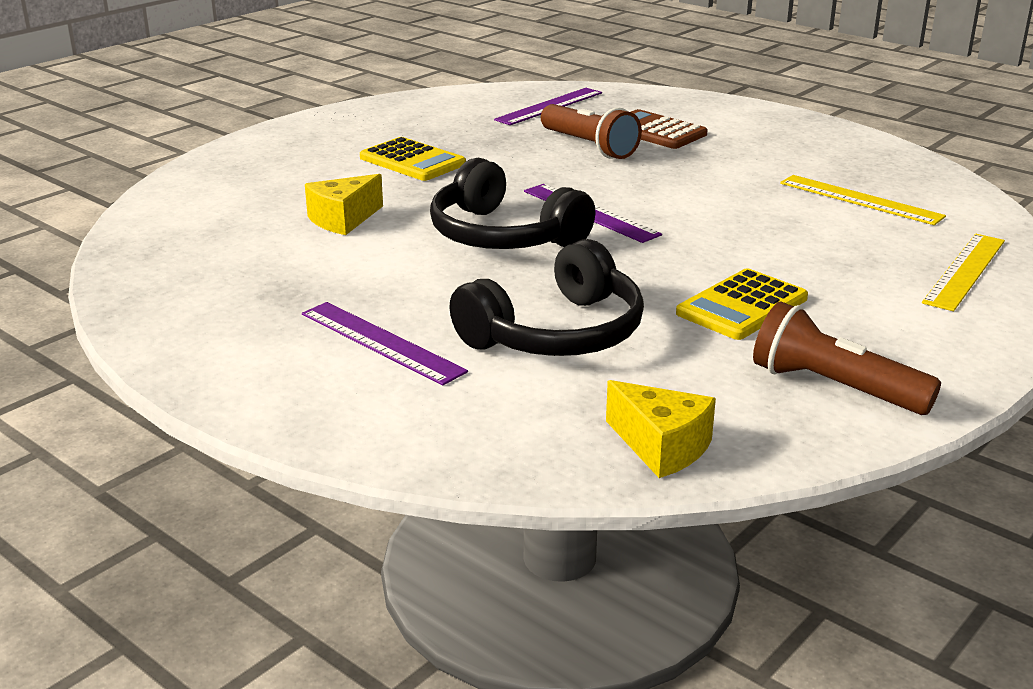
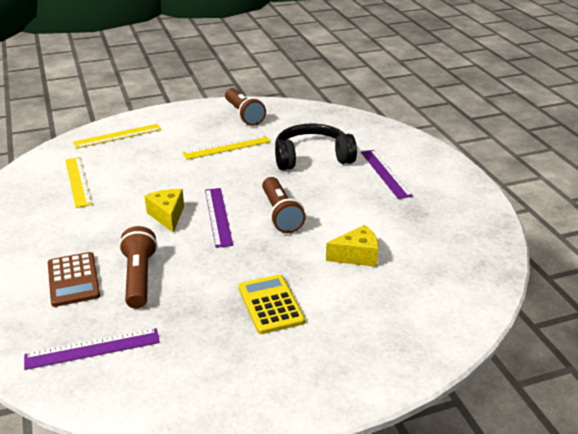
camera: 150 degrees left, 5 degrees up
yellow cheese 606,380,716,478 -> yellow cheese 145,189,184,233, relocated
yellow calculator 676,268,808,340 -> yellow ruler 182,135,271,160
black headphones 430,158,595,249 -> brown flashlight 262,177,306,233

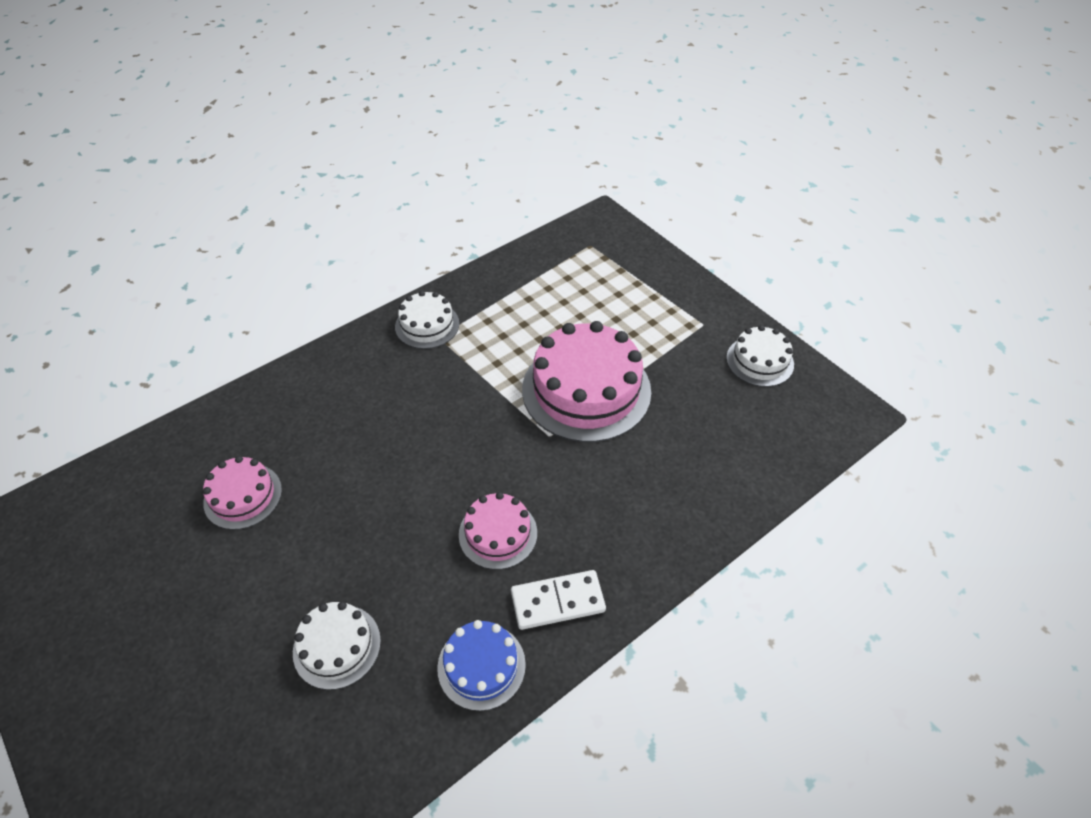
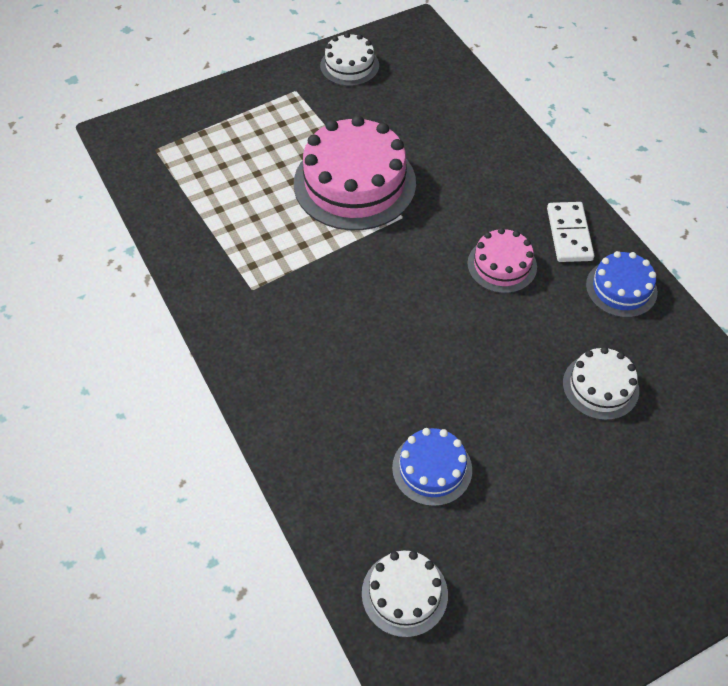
camera: 80 degrees left, 5 degrees up
white cake 395,291,459,349 -> white cake 362,551,448,637, relocated
pink cake 203,456,282,530 -> blue cake 392,428,472,506

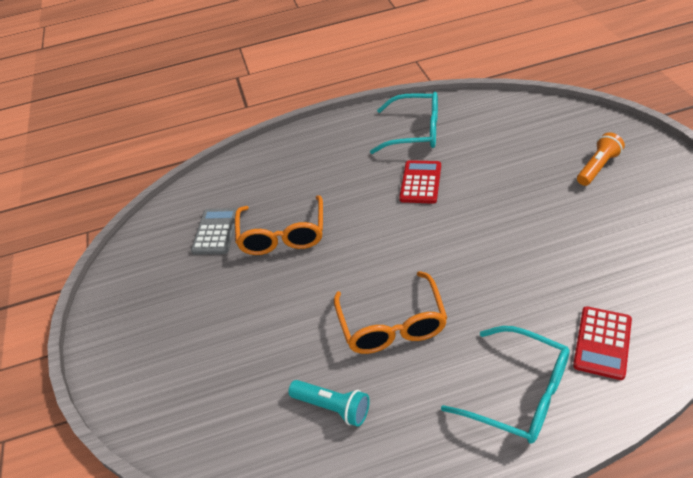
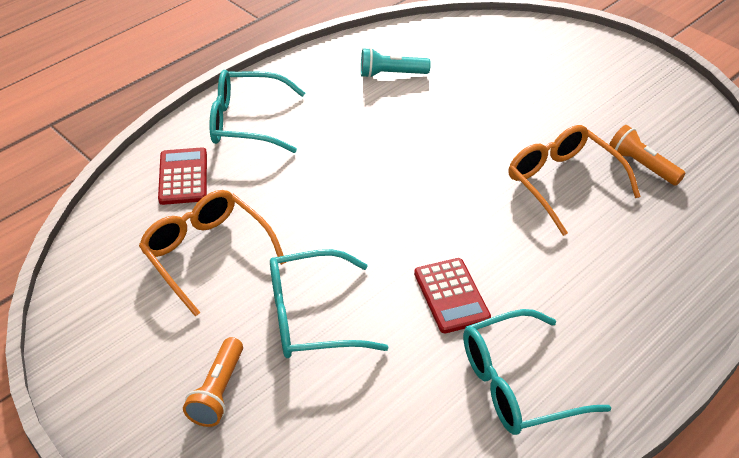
camera: 145 degrees right, 0 degrees up
orange glasses 334,271,447,354 -> orange glasses 139,190,286,317, relocated
none -> turquoise glasses 270,249,389,358
grey calculator 191,208,238,255 -> orange flashlight 609,125,685,186

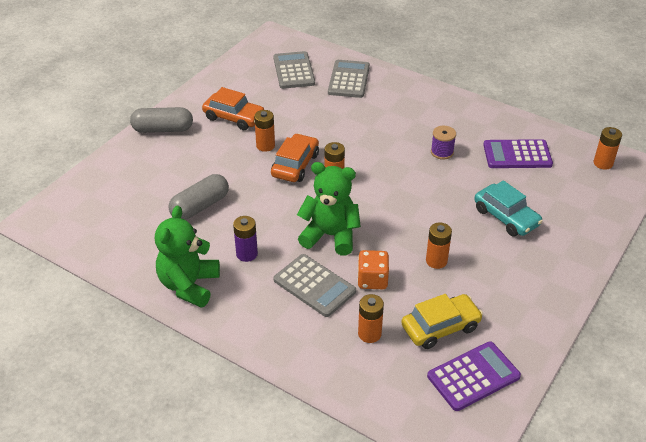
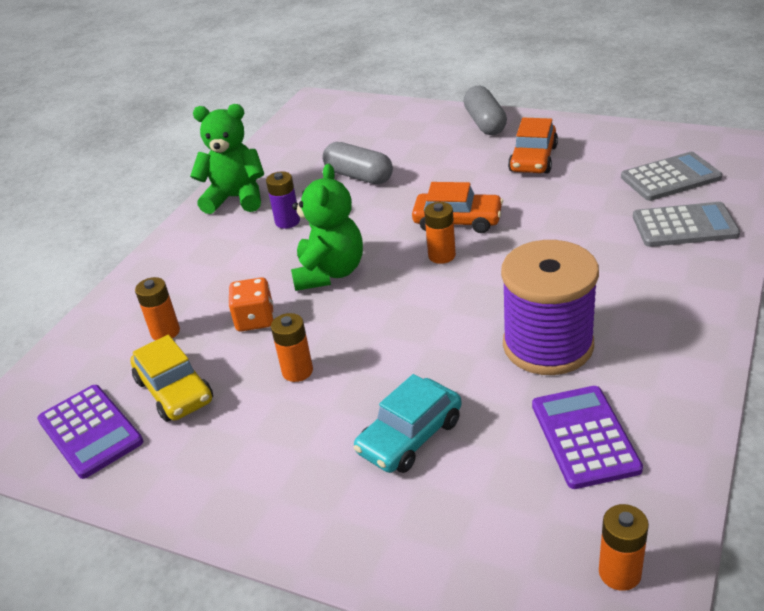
camera: 85 degrees right, 5 degrees down
purple spool 431,126,456,160 -> purple spool 501,240,599,375, x2.33
orange battery 254,110,275,152 -> none
grey calculator 273,254,356,317 -> none

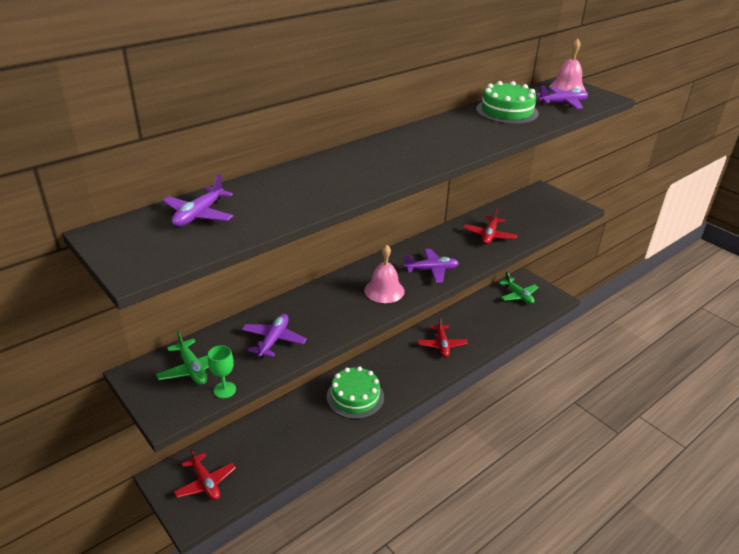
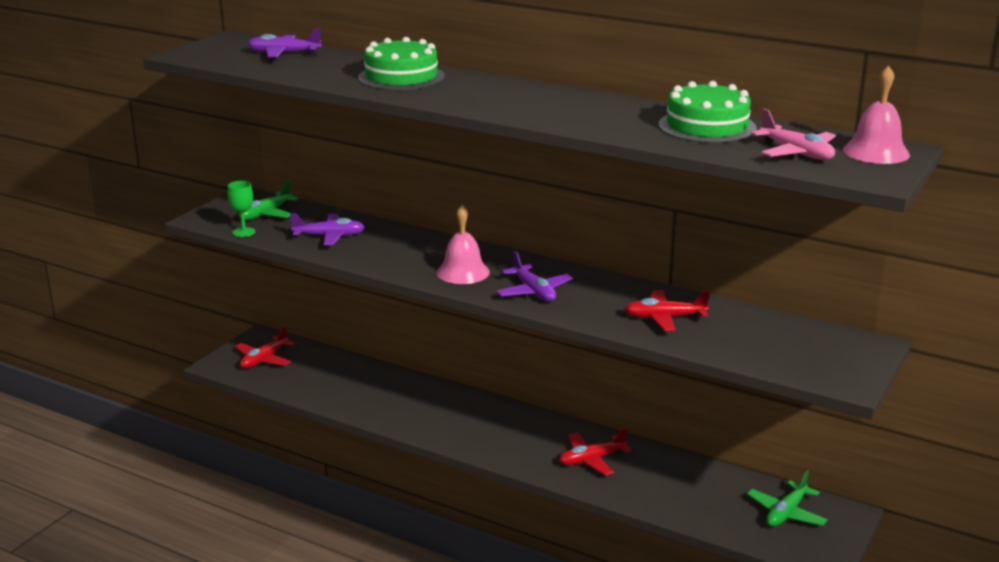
camera: 70 degrees right, 10 degrees down
green cake 327,366,384,419 -> green cake 358,37,445,90, relocated
purple plane 536,86,588,109 -> pink plane 751,109,836,160

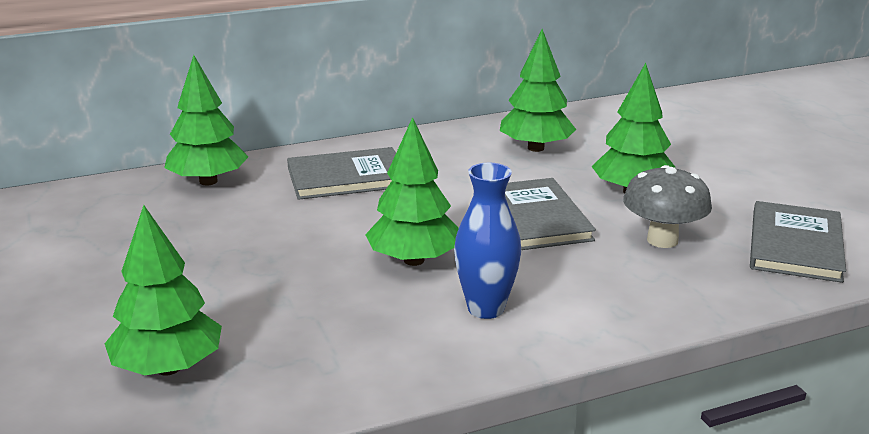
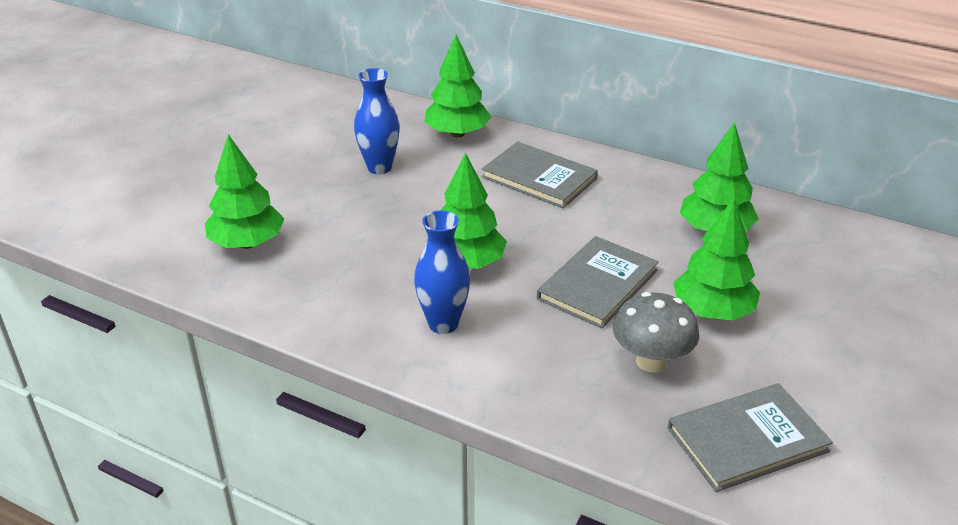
camera: 50 degrees right, 10 degrees up
none -> blue vase 354,68,400,174

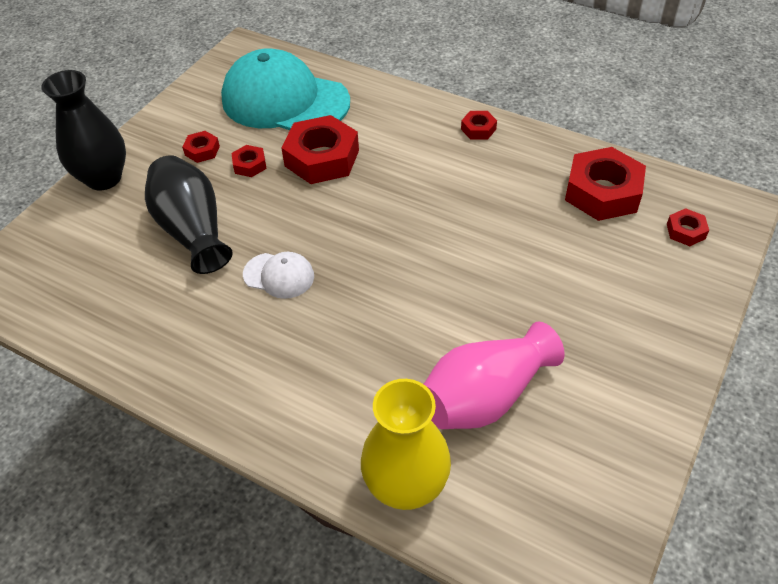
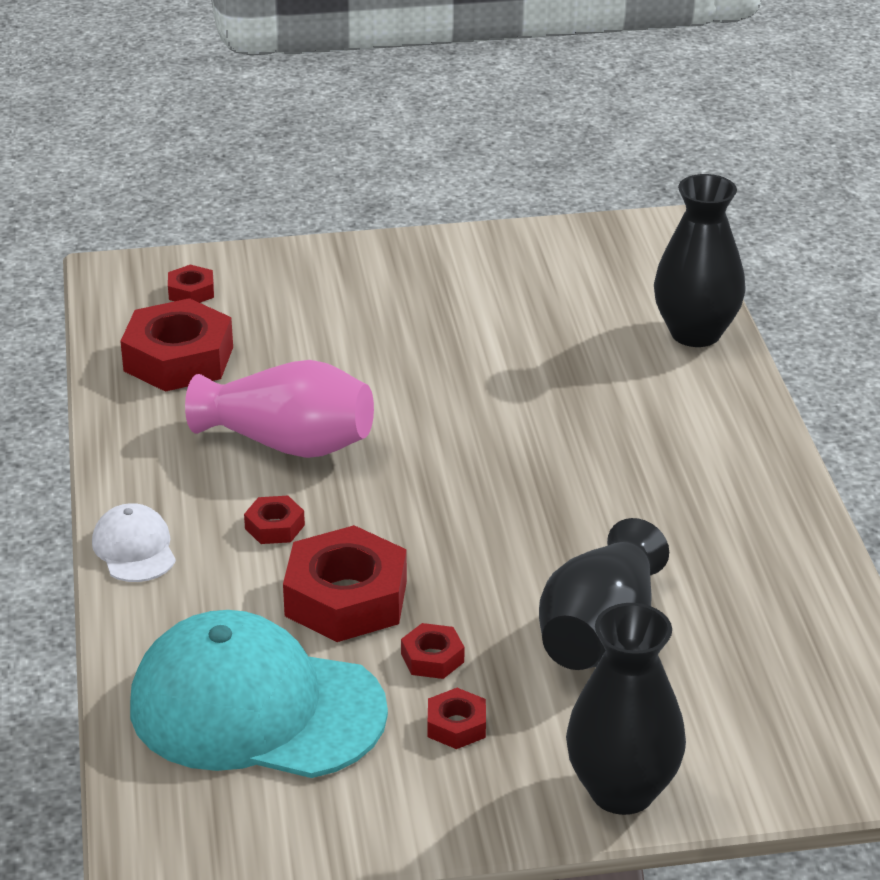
camera: 130 degrees left, 15 degrees down
white cap 243,252,314,299 -> white cap 92,503,176,582, relocated
turquoise cap 221,48,350,130 -> turquoise cap 130,610,388,778, 120 degrees clockwise
pink vase 424,322,565,429 -> pink vase 185,360,374,458, relocated
red nut 461,111,497,139 -> red nut 244,496,305,544, relocated
yellow vase 361,379,451,510 -> black vase 654,174,746,347

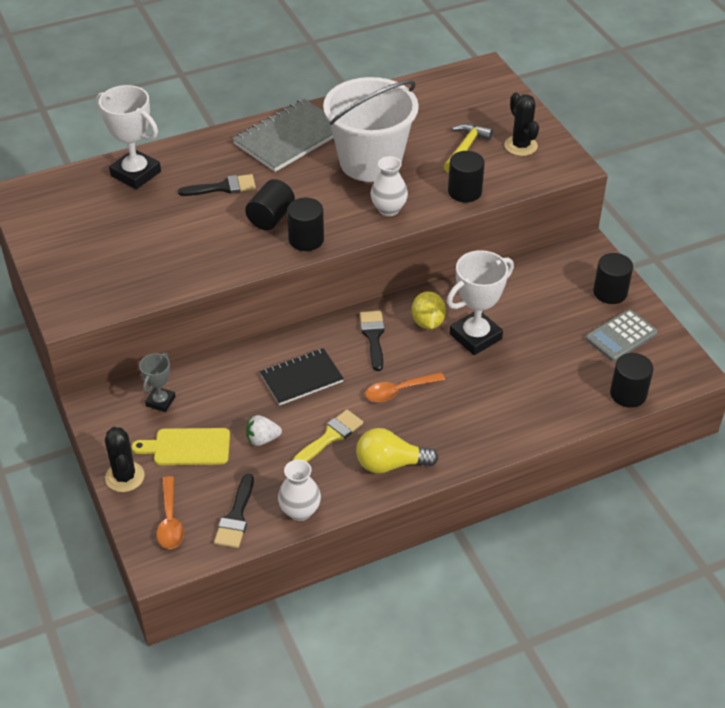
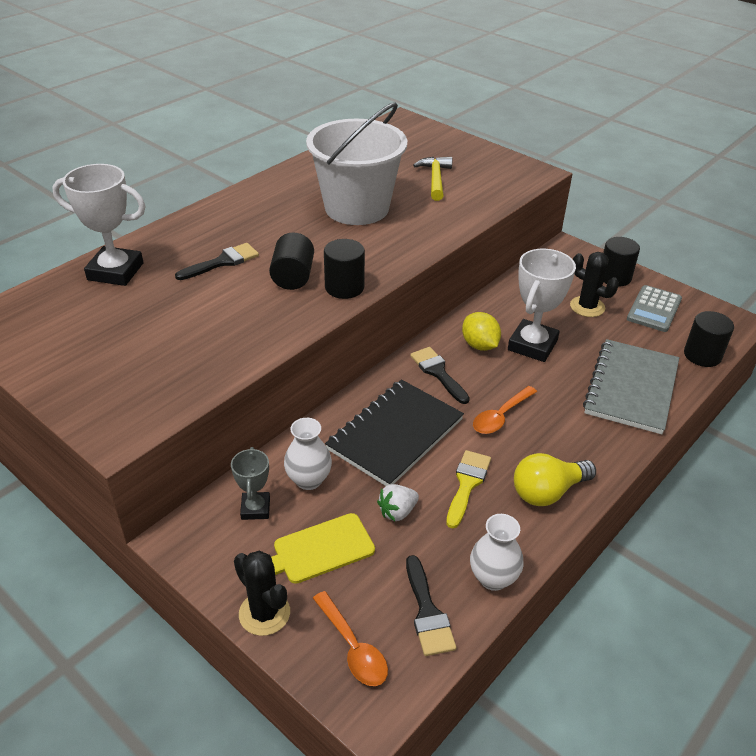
camera: 25 degrees left, 5 degrees down
white vase 370,156,408,216 -> white vase 284,418,332,490, relocated
black notebook 260,348,344,405 -> black notebook 325,379,464,486, x1.50
black cactus 505,93,539,156 -> black cactus 570,252,619,317, relocated
grey notebook 233,99,334,172 -> grey notebook 583,339,679,434, relocated
black cylinder 448,151,485,202 -> none

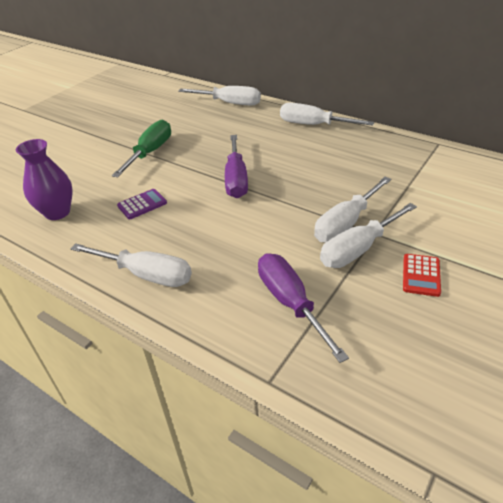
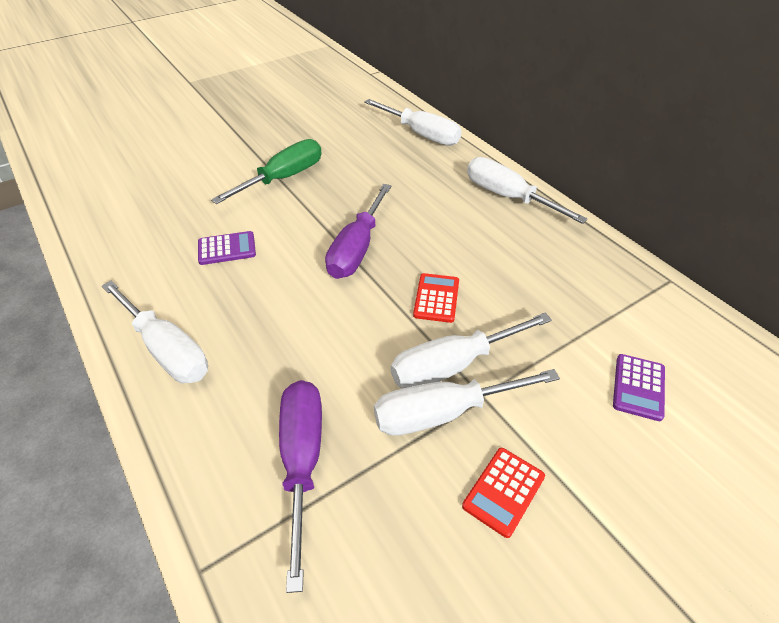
camera: 20 degrees right, 5 degrees up
none -> red calculator 413,273,459,323
none -> purple calculator 613,354,665,421
purple vase 16,139,73,220 -> none

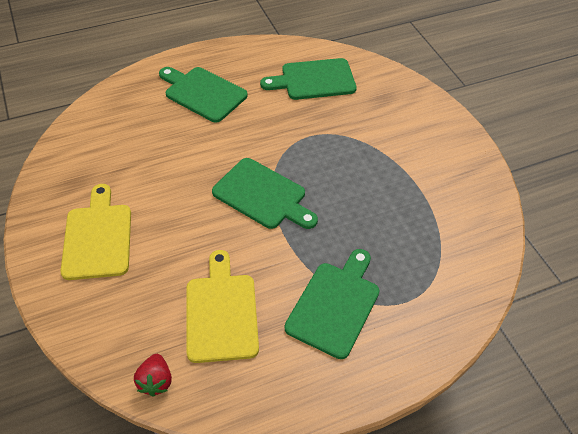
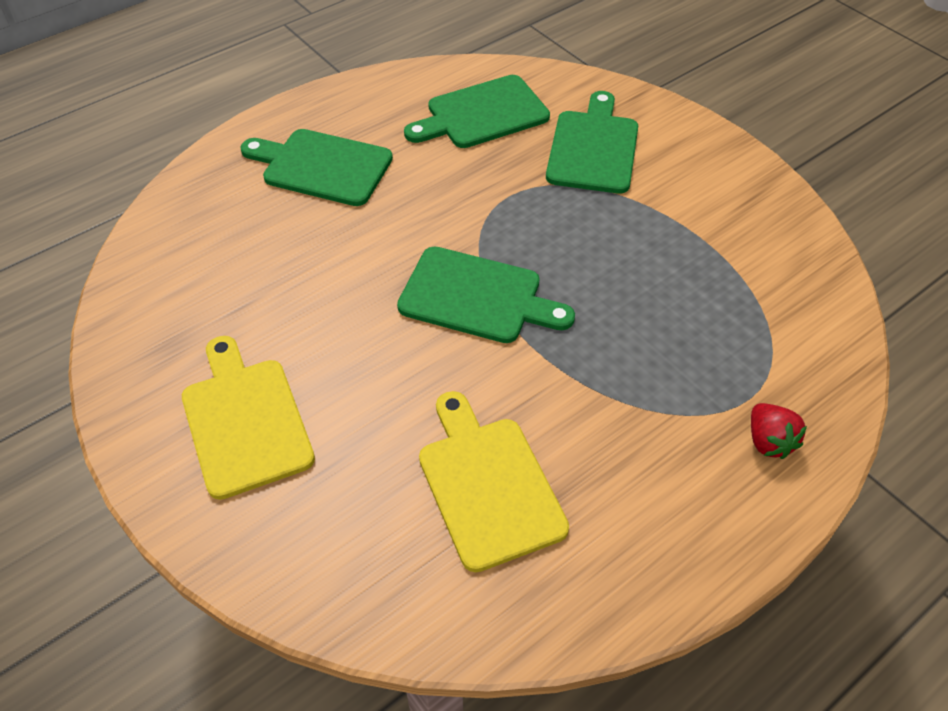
camera: 15 degrees left, 0 degrees up
green cutting board 285,249,380,359 -> green cutting board 546,91,638,194, relocated
red strawberry 134,354,172,397 -> red strawberry 751,403,807,459, relocated

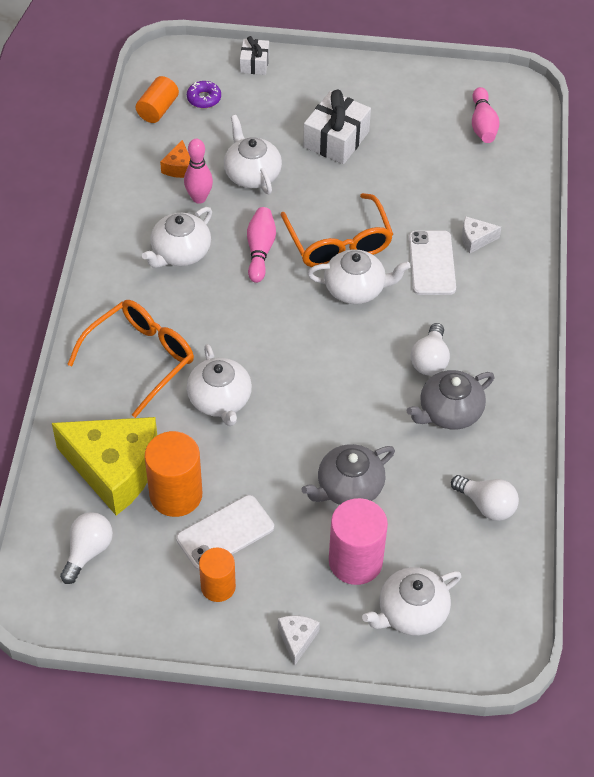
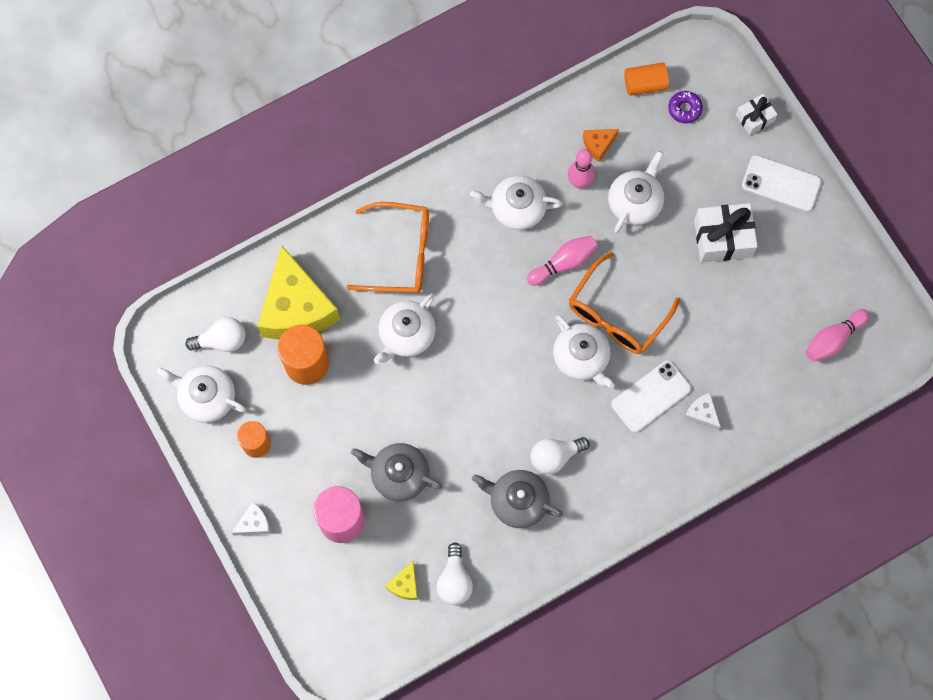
camera: 55 degrees right, 20 degrees up
white teapot 362,567,462,636 -> white teapot 157,365,247,423, relocated
none -> yellow cheese 385,561,418,600
white phone 176,495,274,571 -> white phone 742,155,822,212, relocated

